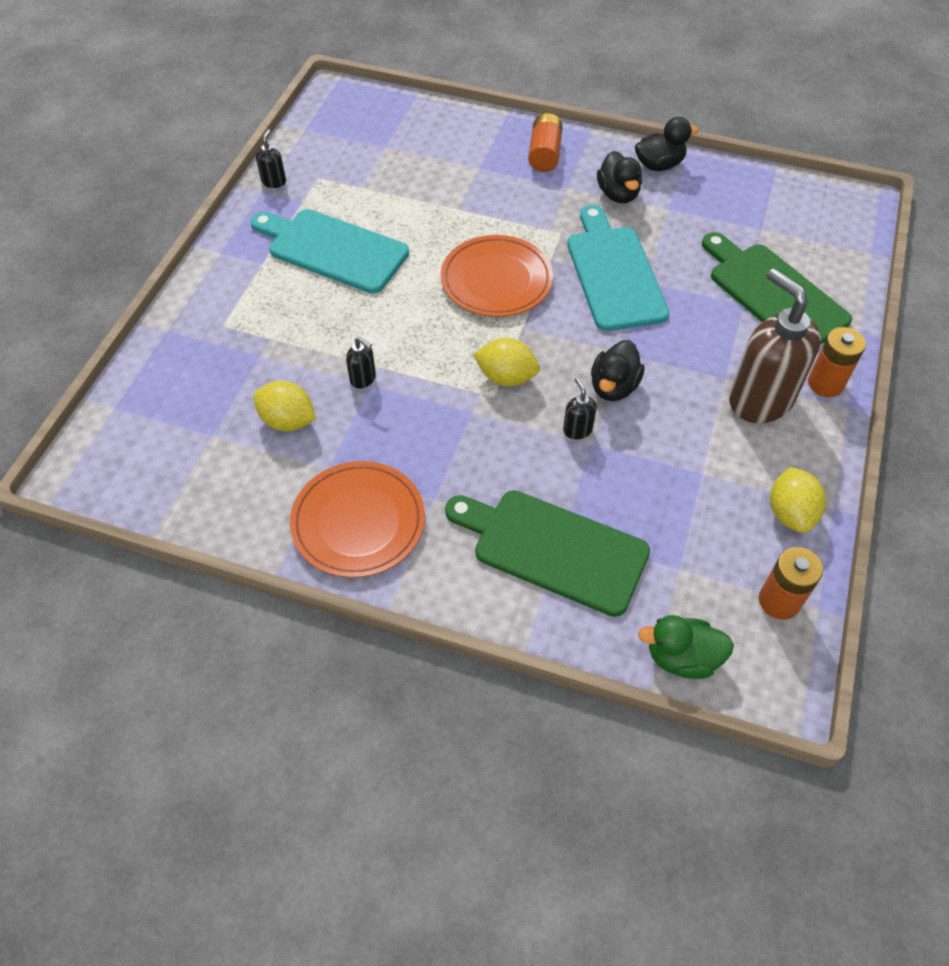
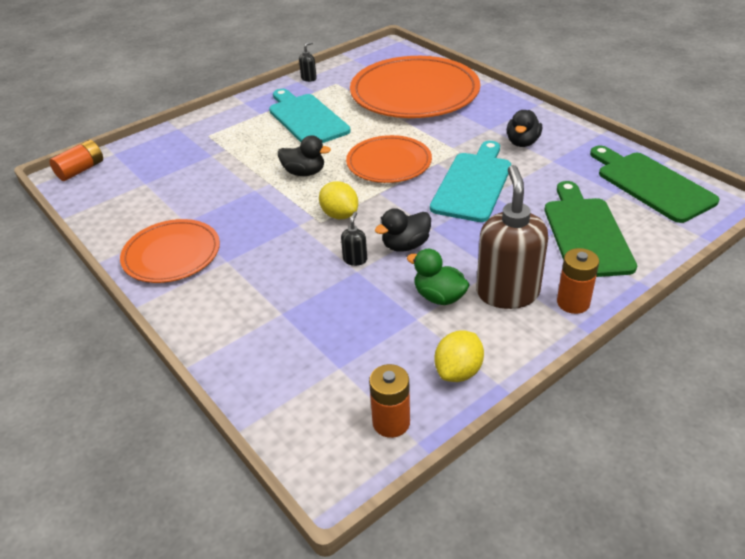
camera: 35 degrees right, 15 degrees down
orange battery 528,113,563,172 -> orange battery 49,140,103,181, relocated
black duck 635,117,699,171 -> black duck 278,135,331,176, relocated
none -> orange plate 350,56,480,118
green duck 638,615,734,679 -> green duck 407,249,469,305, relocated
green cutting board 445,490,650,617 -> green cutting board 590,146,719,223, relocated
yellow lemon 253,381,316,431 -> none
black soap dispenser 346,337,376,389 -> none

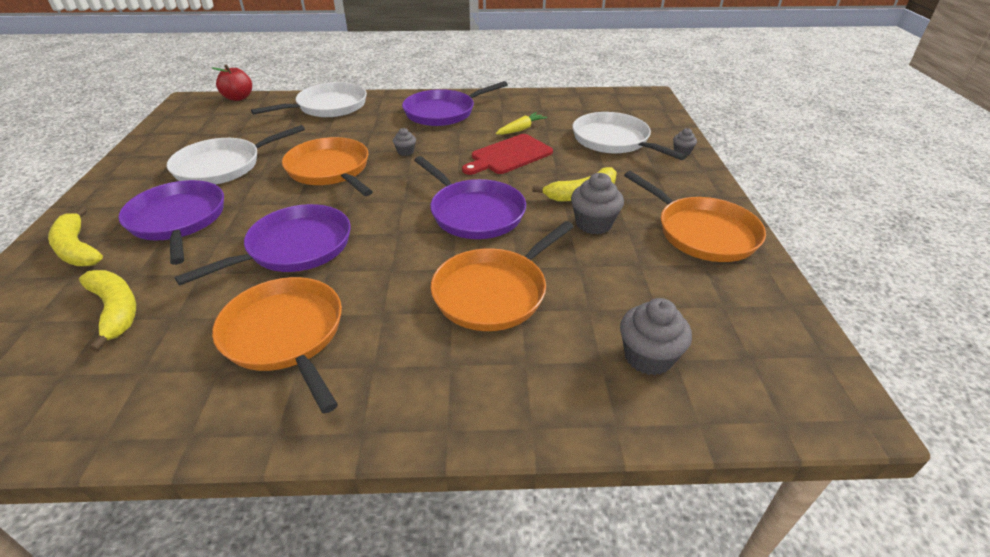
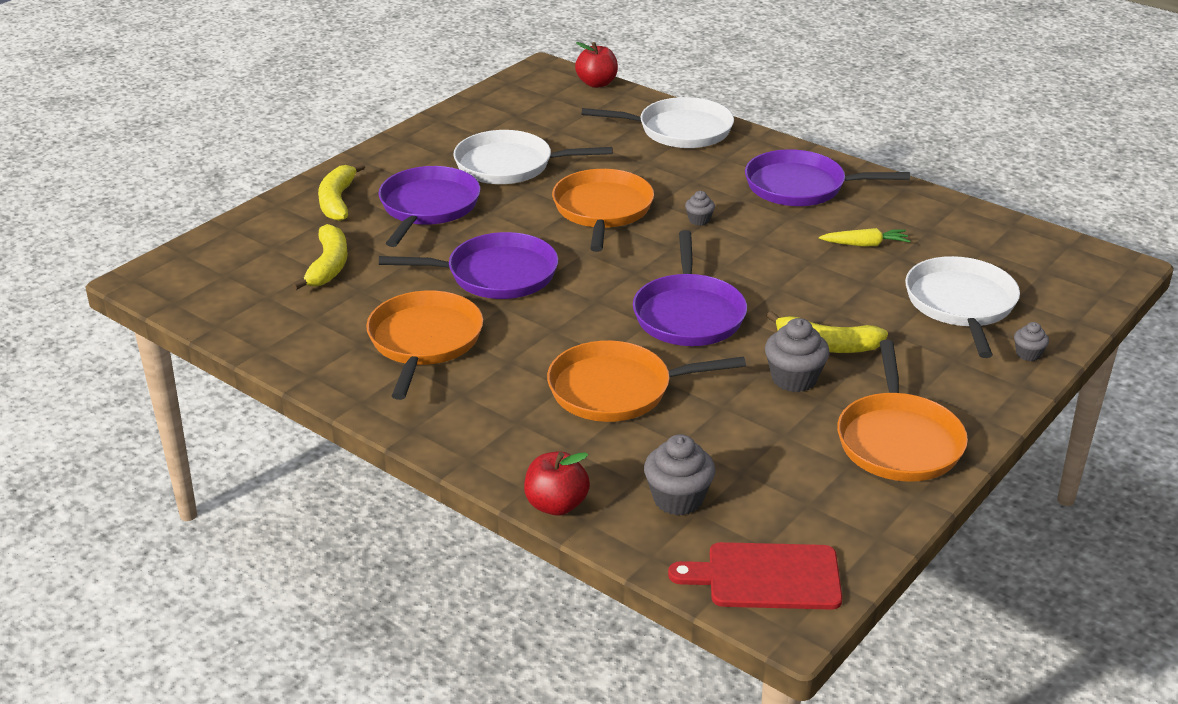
camera: 40 degrees right, 5 degrees down
none -> red apple 524,451,590,516
red cutting board 462,134,553,175 -> red cutting board 668,542,843,610, relocated

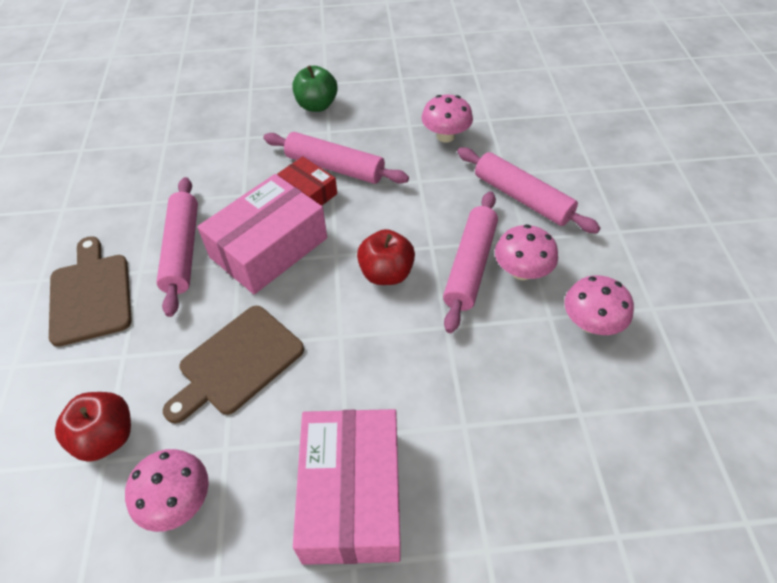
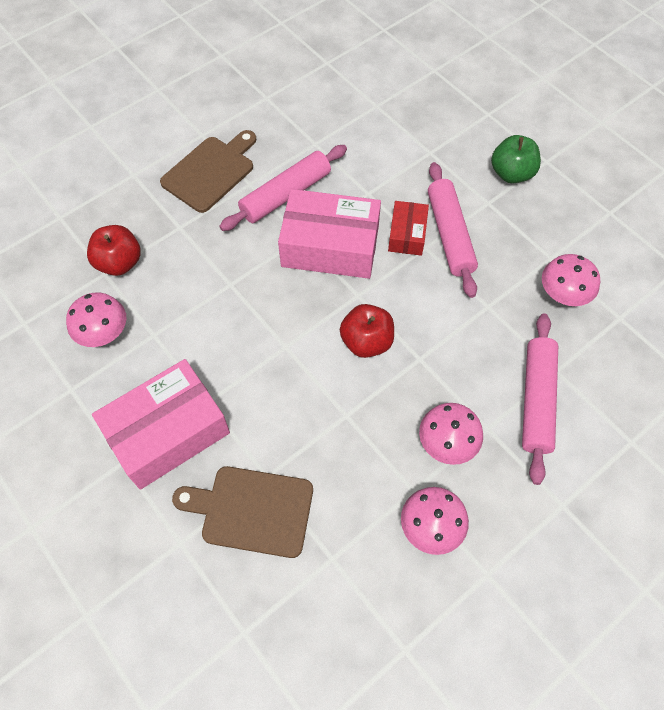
camera: 55 degrees right, 10 degrees up
brown cutting board 163,306,304,423 -> brown cutting board 172,466,313,558, relocated
pink rolling pin 443,191,498,333 -> none

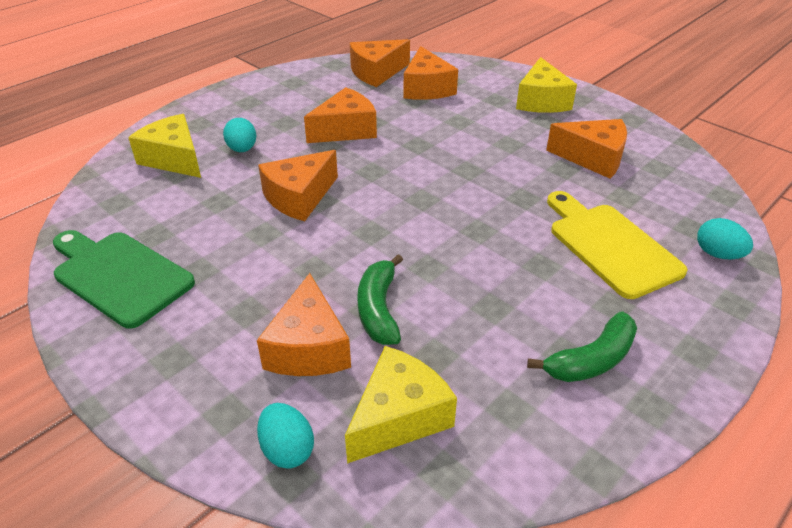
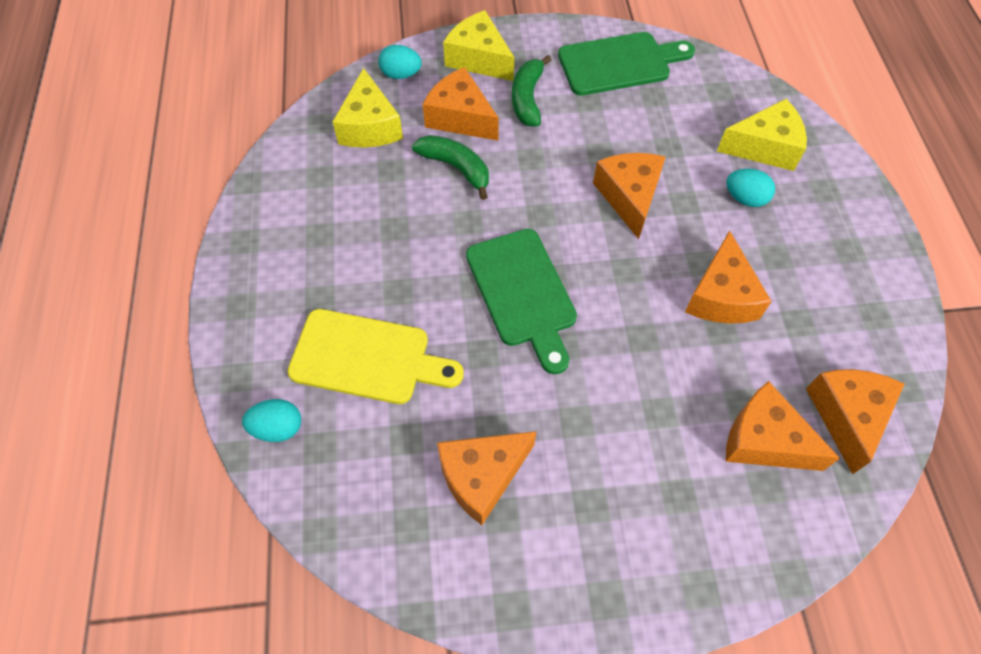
camera: 130 degrees right, 20 degrees up
yellow cheese 516,57,577,113 -> yellow cheese 443,10,514,81, relocated
none -> green cutting board 466,229,577,374
green banana 527,312,637,382 -> green banana 512,55,551,126, relocated

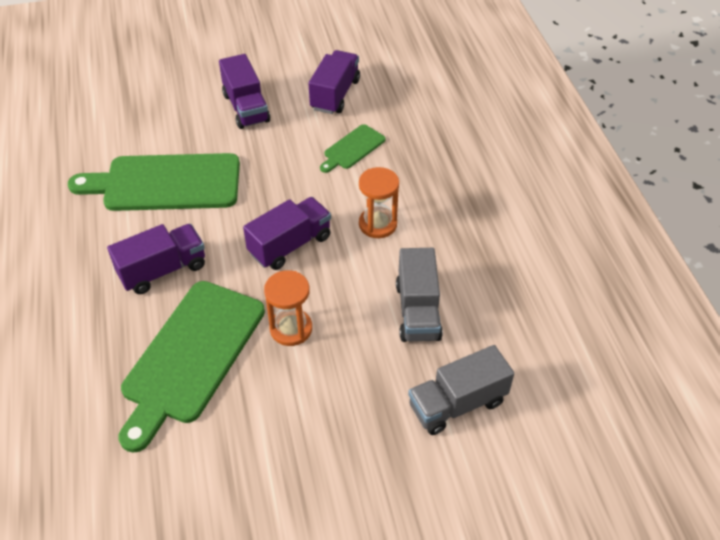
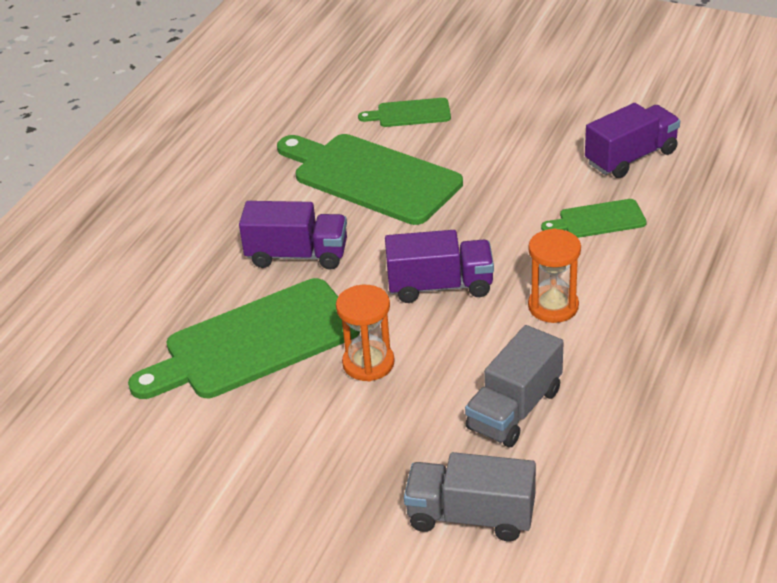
camera: 40 degrees right, 10 degrees down
none -> green cutting board 358,98,451,127
purple truck 219,54,270,129 -> none

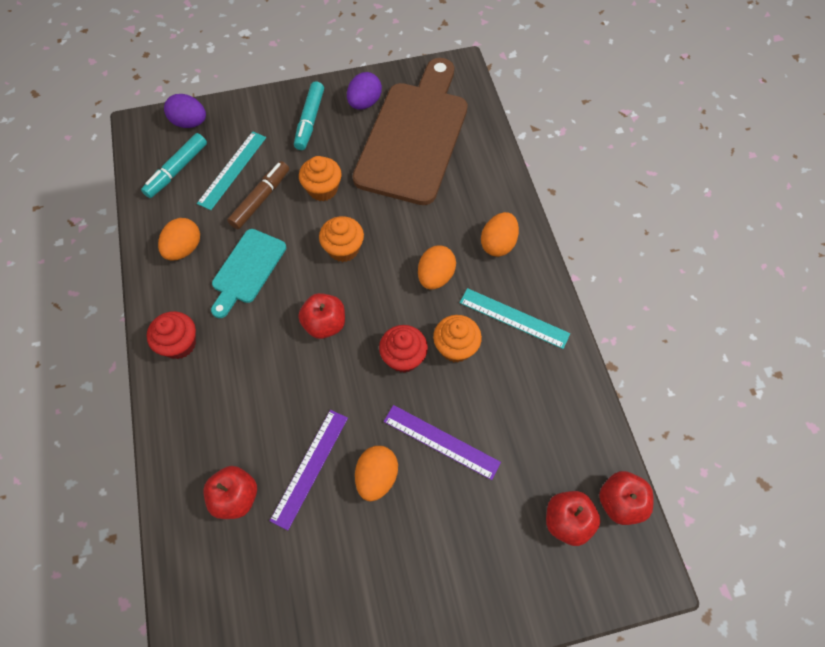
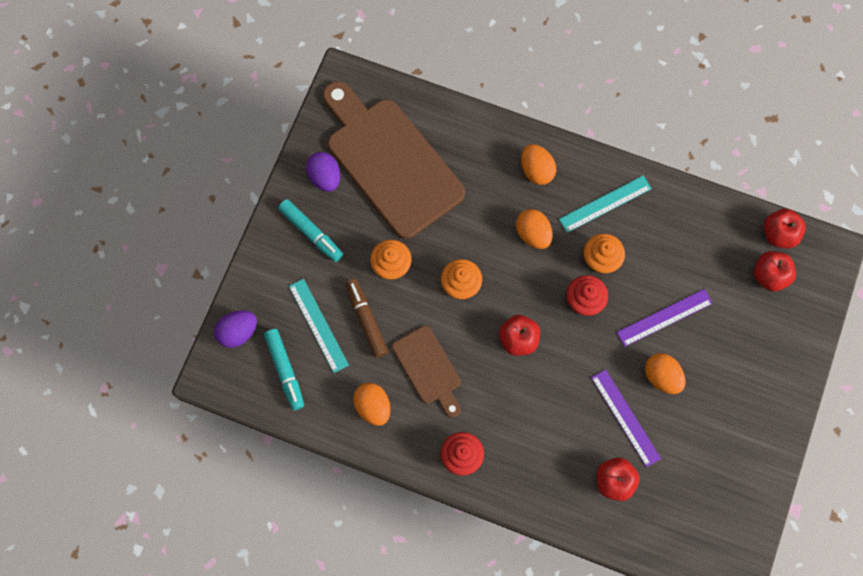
camera: 55 degrees left, 10 degrees up
turquoise cutting board 211,229,286,318 -> brown cutting board 392,326,461,418

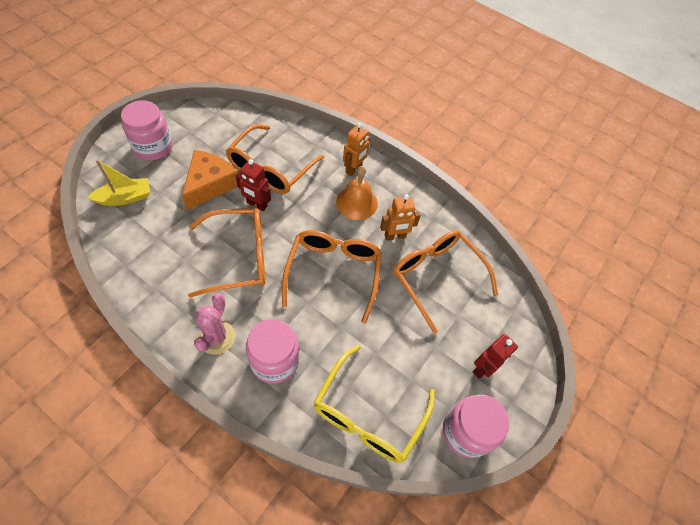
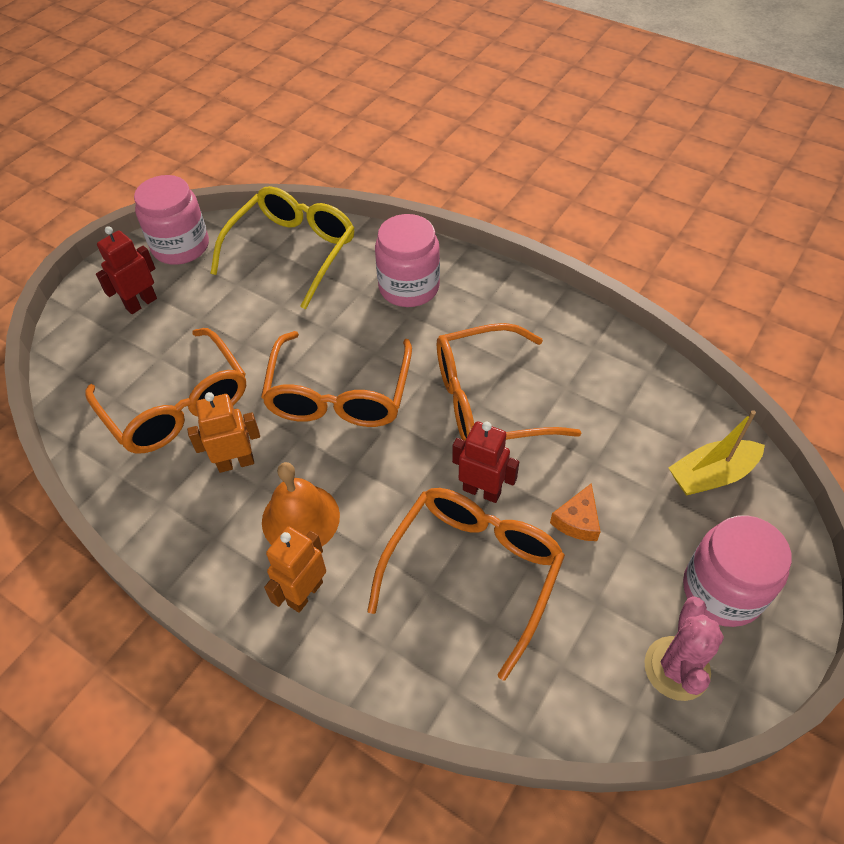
camera: 175 degrees left, 5 degrees down
orange cheese 182,150,238,210 -> orange cheese 550,483,601,541, x0.50
pink cactus 194,293,235,355 -> pink cactus 644,596,724,701, relocated

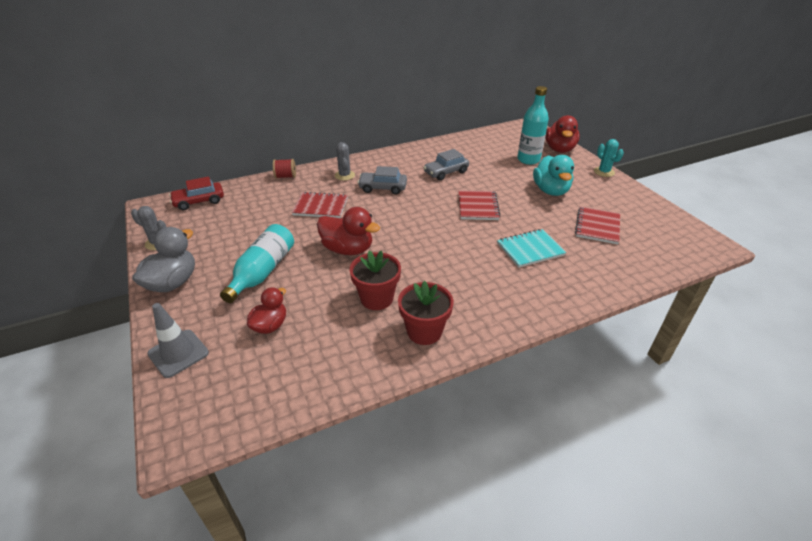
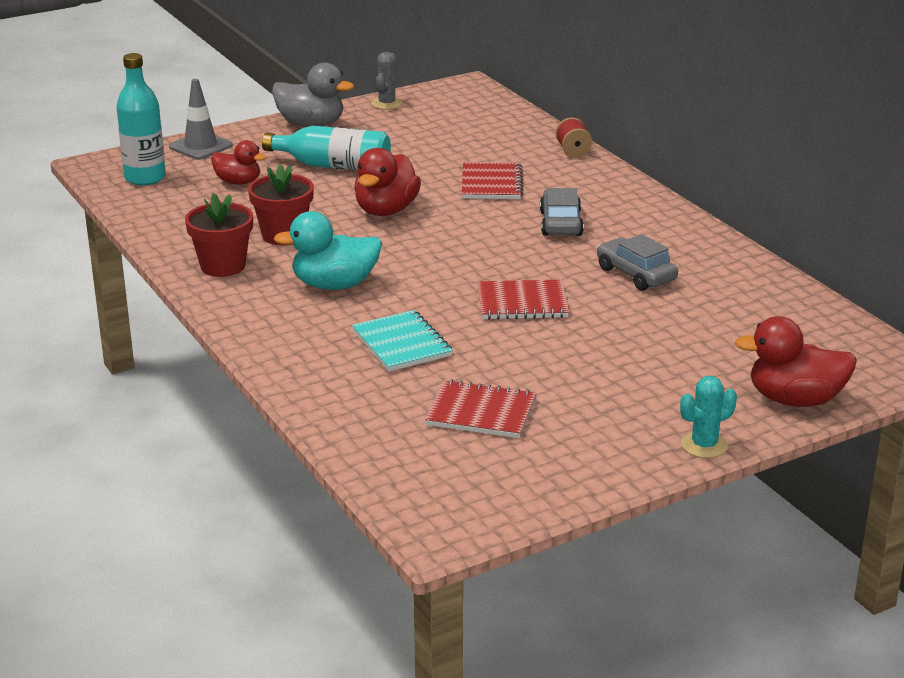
camera: 85 degrees right, 10 degrees down
turquoise bottle 517,86,549,165 -> turquoise bottle 116,53,166,185, relocated
turquoise duck 533,155,574,196 -> turquoise duck 274,211,382,290, relocated
red car 169,176,224,210 -> none
grey cactus 335,142,355,181 -> none

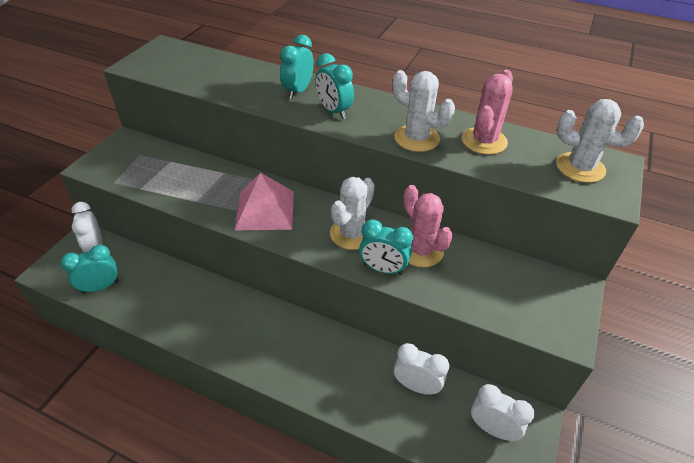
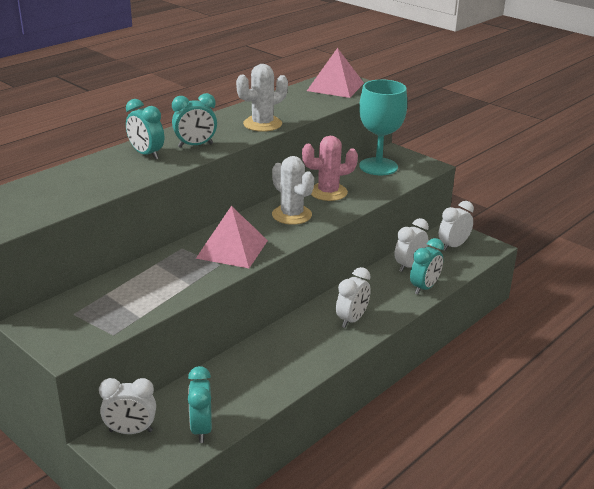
camera: 70 degrees left, 15 degrees down
white cactus 556,99,644,183 -> pink pyramid 307,48,364,98
none -> white clock 336,267,371,328
none -> turquoise goblet 359,79,407,175
turquoise clock 359,219,413,275 -> turquoise clock 410,238,444,294, relocated
pink cactus 462,70,513,155 -> none

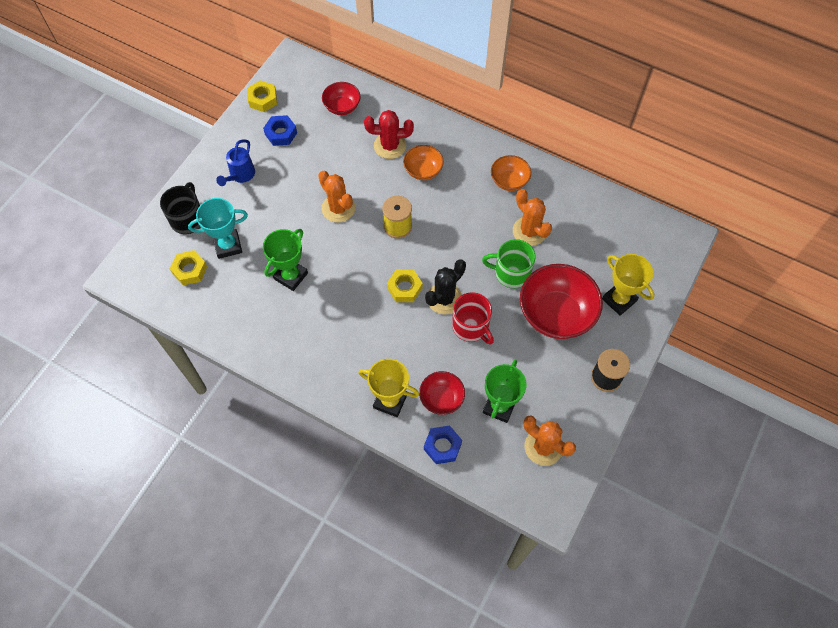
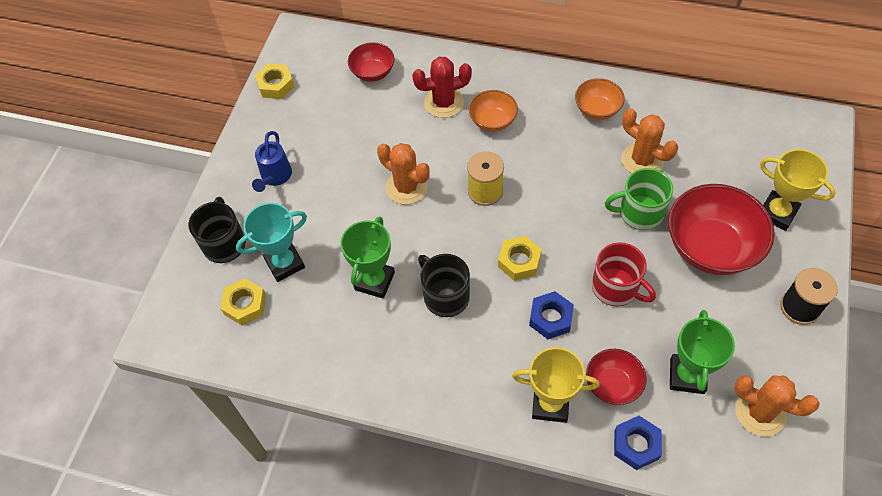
camera: 10 degrees left, 5 degrees down
none -> black mug 418,254,470,317
blue nut 263,115,297,146 -> blue nut 529,291,574,339, relocated
black cactus 425,259,466,315 -> none

